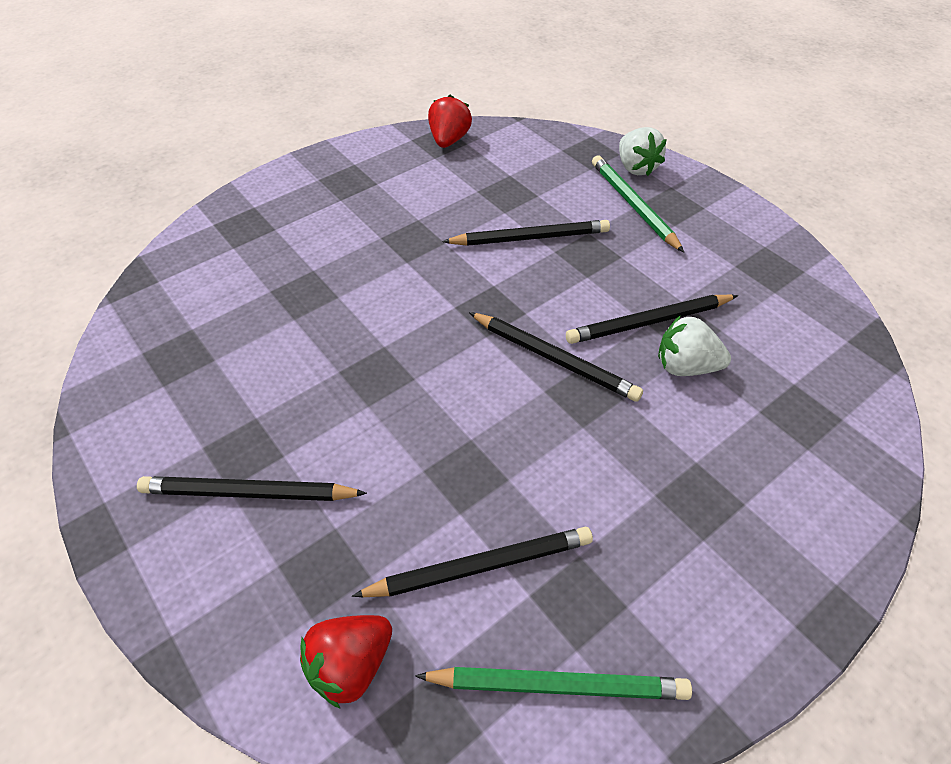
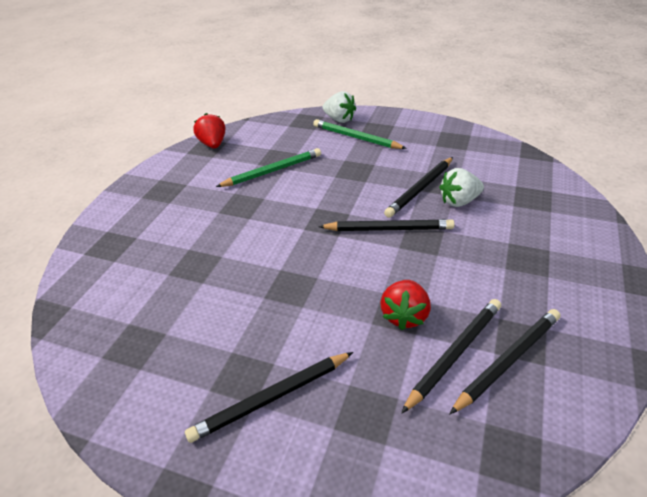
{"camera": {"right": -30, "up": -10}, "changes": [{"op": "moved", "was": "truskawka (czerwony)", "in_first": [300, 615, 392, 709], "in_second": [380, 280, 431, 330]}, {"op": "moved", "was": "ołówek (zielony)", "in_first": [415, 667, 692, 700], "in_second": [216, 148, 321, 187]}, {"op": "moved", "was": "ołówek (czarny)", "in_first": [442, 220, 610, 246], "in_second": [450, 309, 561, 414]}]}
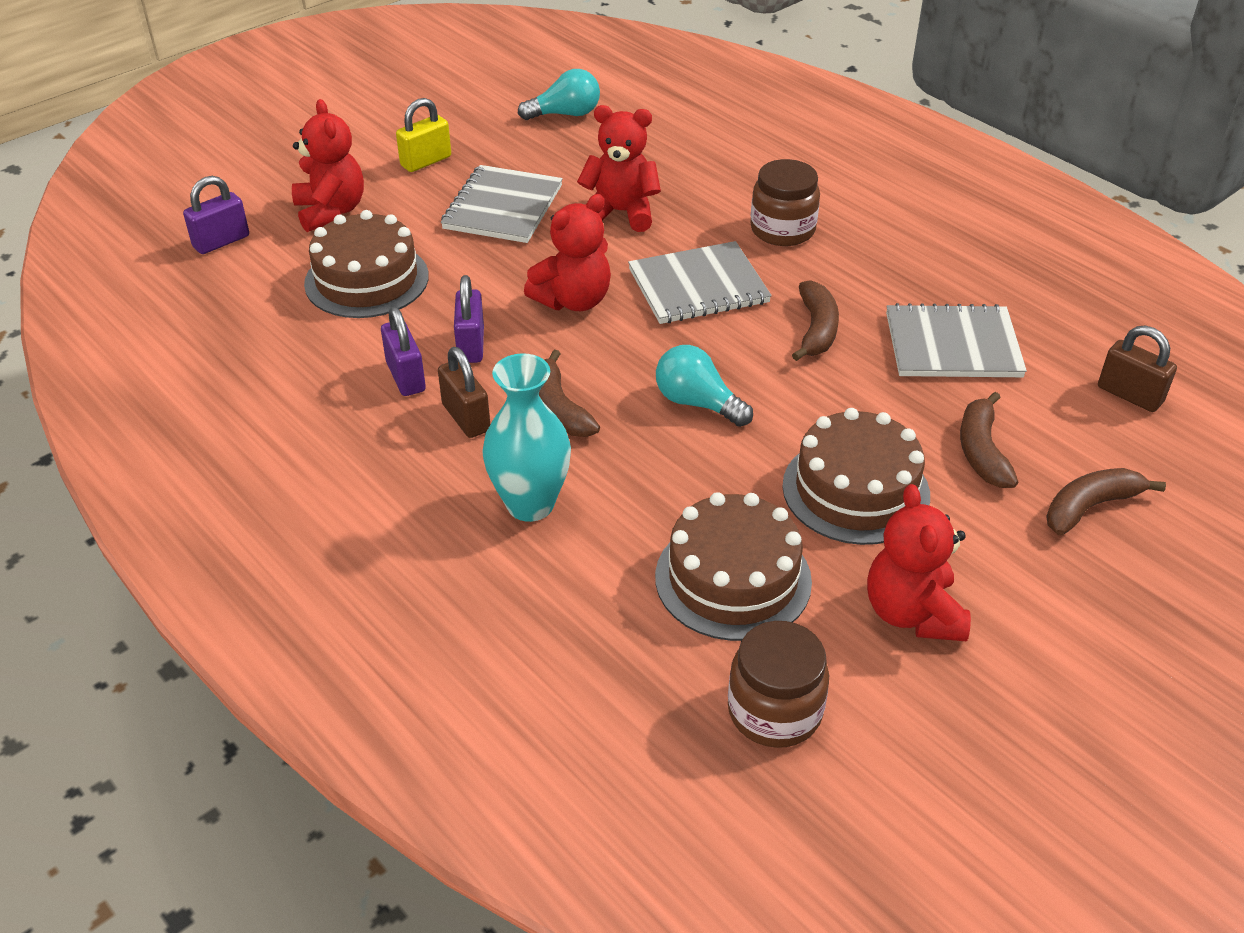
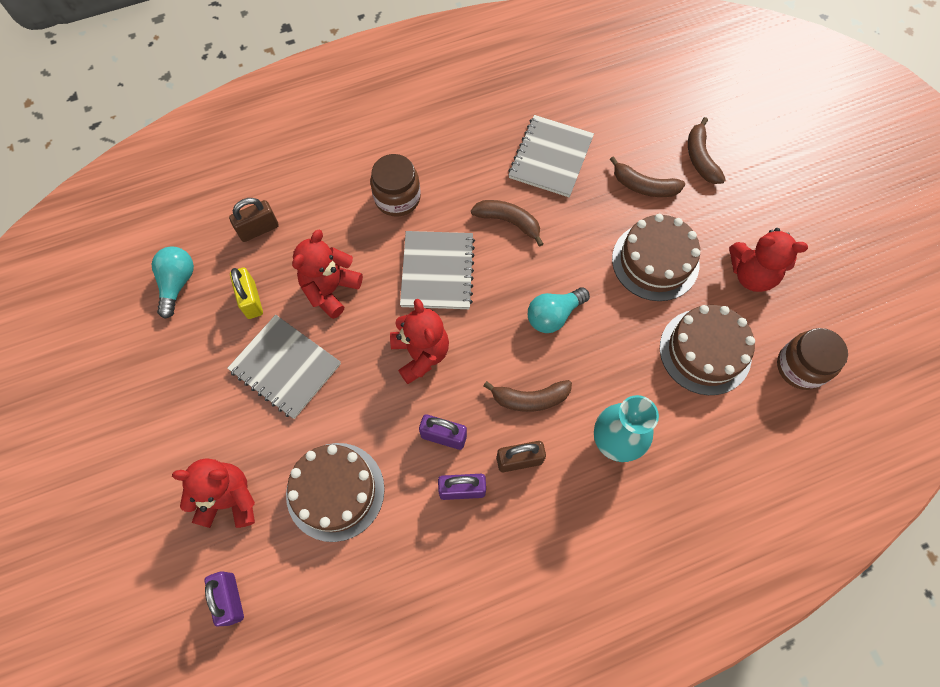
{"camera": {"right": -70, "up": 25}, "changes": [{"op": "moved", "was": "kłódka (żółty)", "in_first": [396, 98, 451, 172], "in_second": [230, 268, 263, 319]}, {"op": "moved", "was": "kłódka (brązowy)", "in_first": [1098, 326, 1177, 412], "in_second": [229, 198, 279, 242]}]}
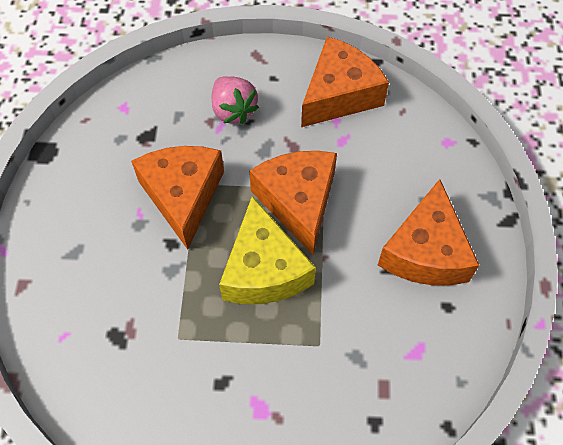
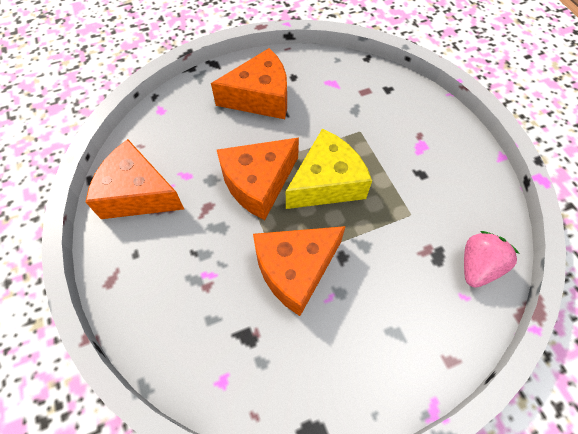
{"camera": {"right": -115, "up": 0}, "changes": [{"op": "moved", "was": "truskawka (różowy)", "in_first": [212, 76, 259, 124], "in_second": [464, 231, 520, 288]}]}
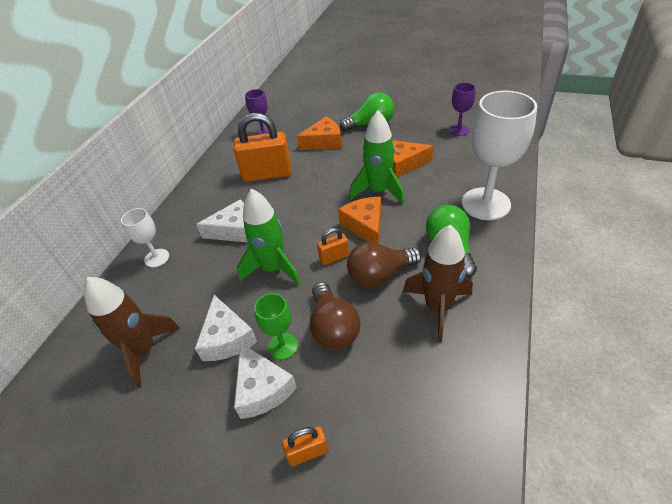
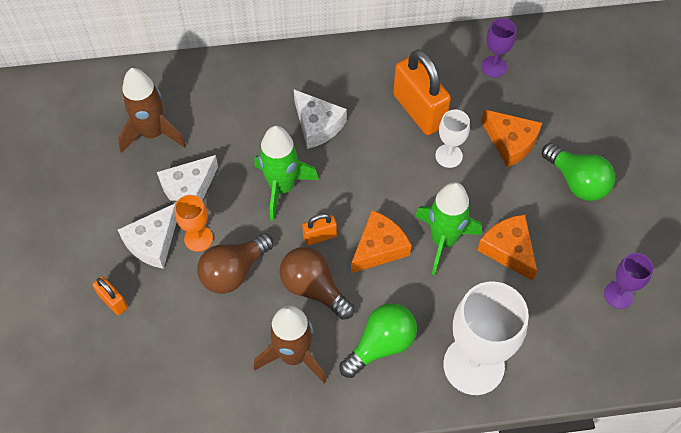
{"camera": {"right": 60, "up": 15}, "changes": [{"op": "moved", "was": "kielich (biały)", "in_first": [121, 208, 169, 268], "in_second": [435, 110, 470, 168]}, {"op": "recoloured", "was": "kielich (zielony)", "now": "kielich (pomarańczowy)", "in_first": [254, 293, 298, 360], "in_second": [175, 195, 213, 252]}, {"op": "turned", "was": "kłódka (pomarańczowy)", "in_first": [317, 228, 349, 265], "in_second": [302, 213, 337, 245], "clockwise": -60}]}
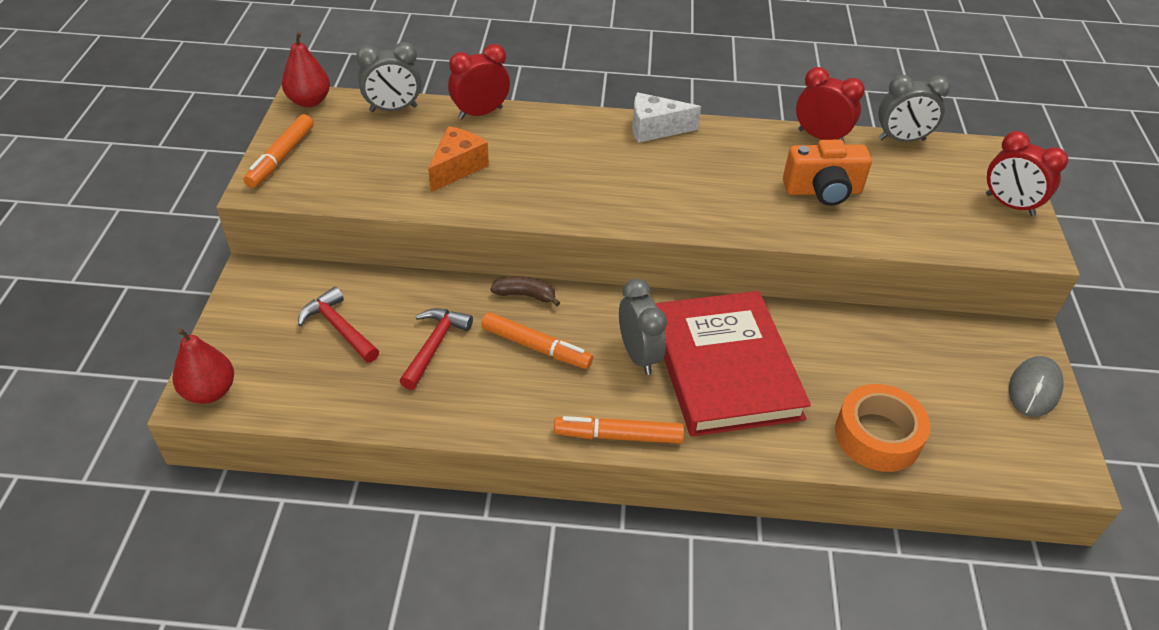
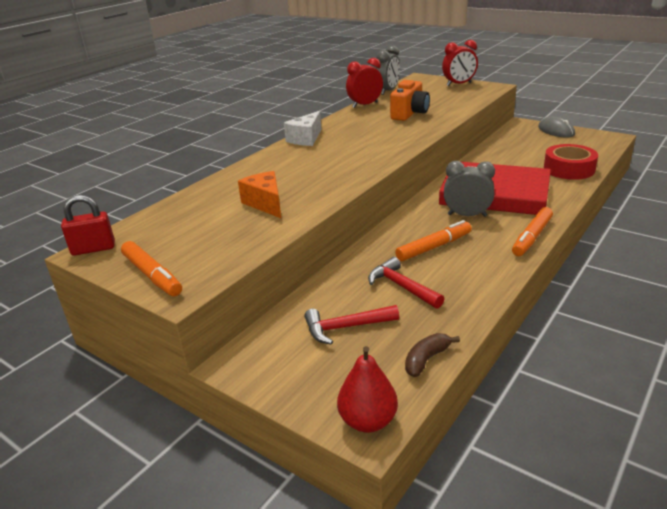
{"camera": {"right": -55, "up": -15}, "changes": [{"op": "removed", "was": "budzik (szary)", "in_first": [356, 42, 421, 112]}, {"op": "removed", "was": "budzik (czerwony)", "in_first": [448, 44, 510, 119]}, {"op": "moved", "was": "banan (brązowy)", "in_first": [490, 276, 560, 306], "in_second": [405, 333, 460, 377]}, {"op": "replaced", "was": "gruszka (czerwony)", "now": "kłódka (czerwony)", "in_first": [282, 32, 330, 107], "in_second": [61, 195, 115, 256]}, {"op": "recoloured", "was": "taśma klejąca (pomarańczowy)", "now": "taśma klejąca (czerwony)", "in_first": [835, 384, 930, 472], "in_second": [544, 144, 598, 180]}]}
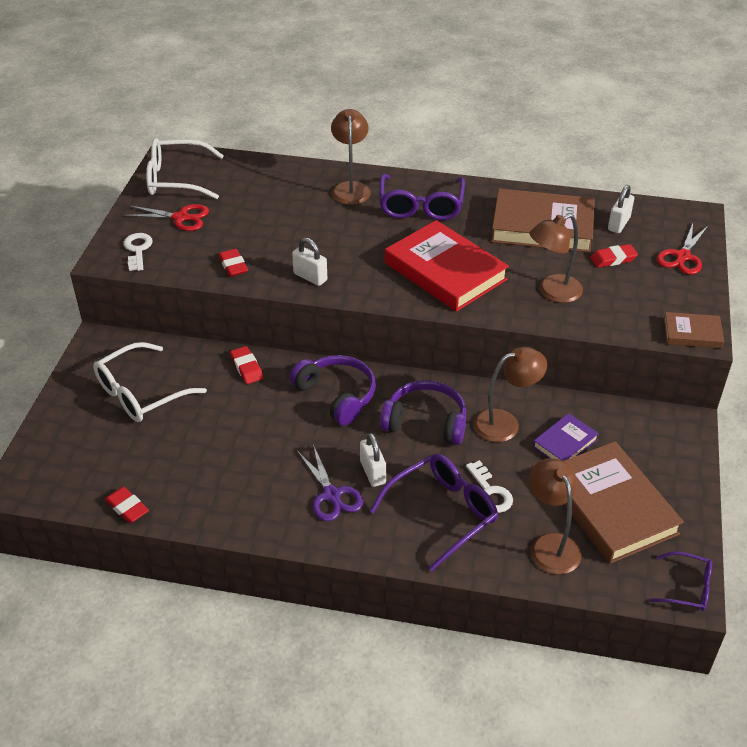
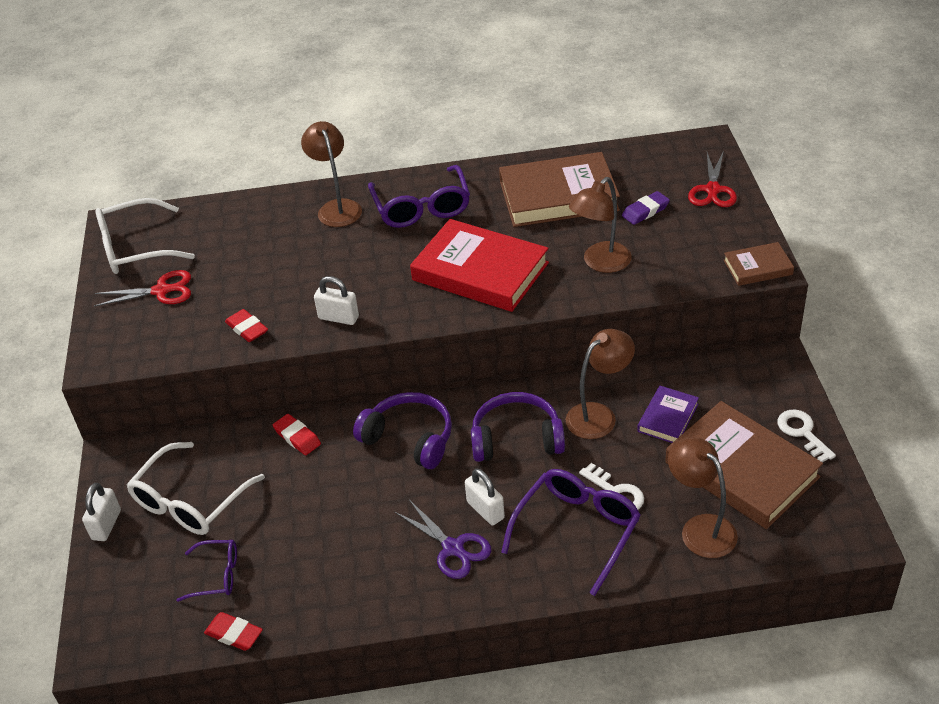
{"camera": {"right": -15, "up": 0}, "changes": [{"op": "moved", "was": "klucz (biały)", "in_first": [123, 233, 153, 271], "in_second": [777, 410, 836, 462]}, {"op": "moved", "was": "kłódka (biały)", "in_first": [608, 185, 634, 233], "in_second": [82, 483, 121, 541]}, {"op": "moved", "was": "okulary (fioletowy)", "in_first": [650, 551, 712, 611], "in_second": [176, 540, 237, 602]}, {"op": "recoloured", "was": "gumka do mazania (czerwony)", "now": "gumka do mazania (fioletowy)", "in_first": [590, 244, 638, 268], "in_second": [622, 191, 670, 225]}]}
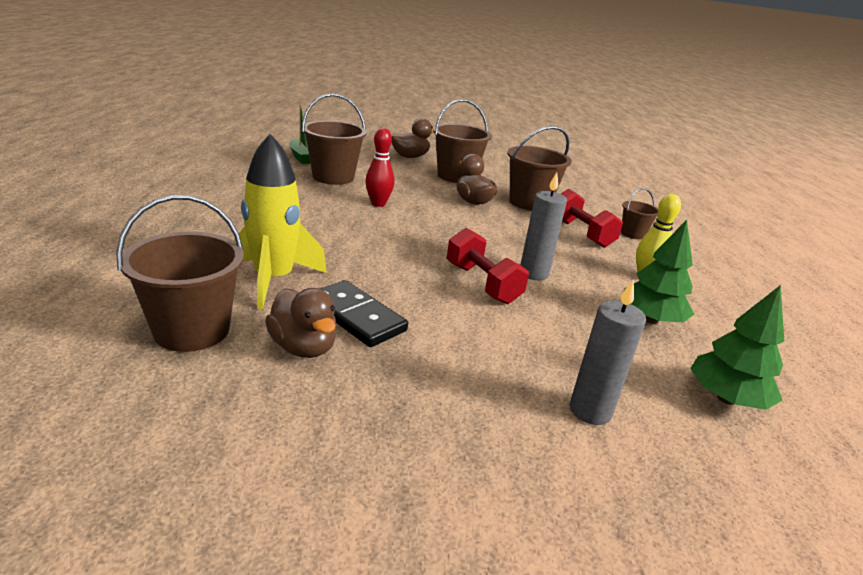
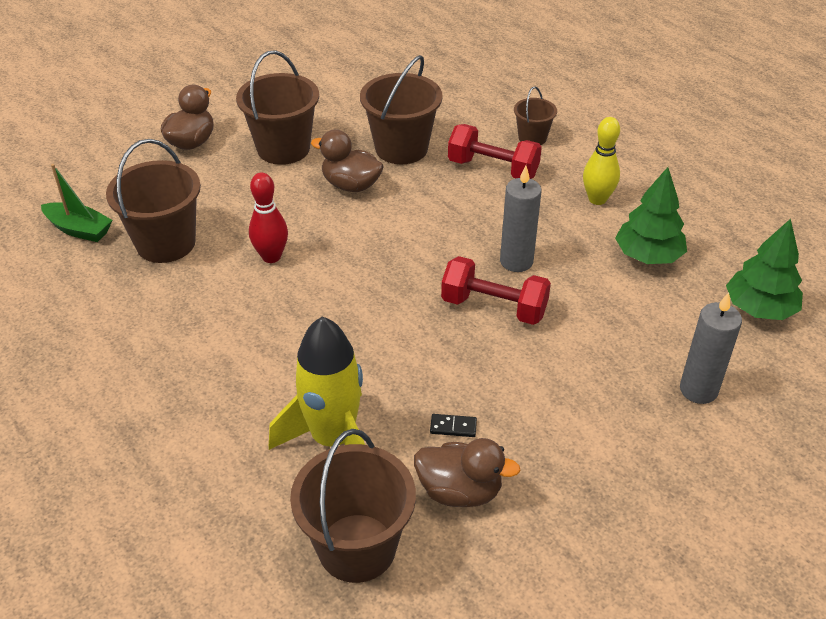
{"camera": {"right": -35, "up": 15}, "changes": [{"op": "resized", "was": "kostka domina (czarny)", "in_first": [321, 280, 408, 347], "in_second": [430, 414, 477, 437], "ratio": 0.42}]}
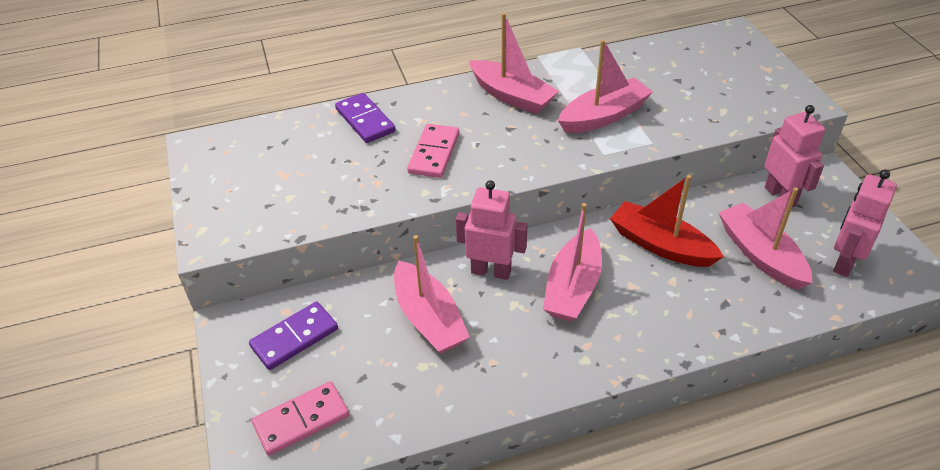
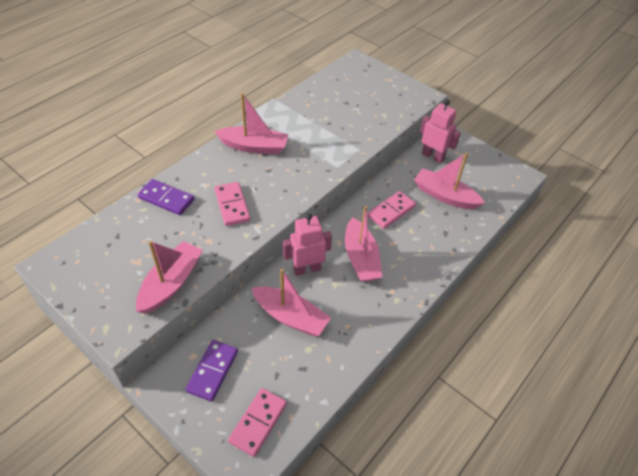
{"camera": {"right": -35, "up": 5}, "changes": [{"op": "removed", "was": "robot (różowy)", "in_first": [833, 169, 897, 277]}, {"op": "moved", "was": "łódka (różowy)", "in_first": [558, 40, 653, 133], "in_second": [136, 241, 203, 314]}, {"op": "replaced", "was": "łódka (czerwony)", "now": "kostka domina (różowy)", "in_first": [610, 175, 724, 267], "in_second": [368, 191, 416, 229]}]}
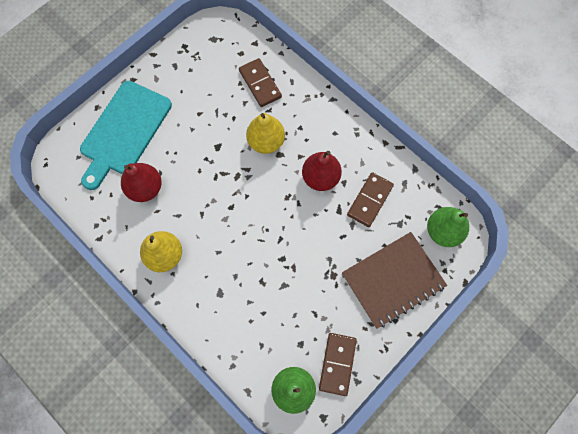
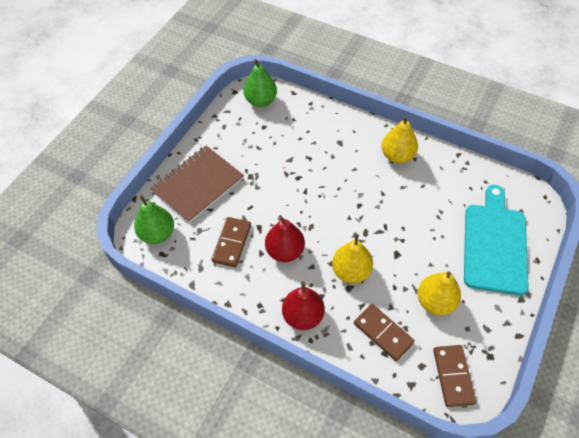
{"camera": {"right": 165, "up": -15}, "changes": [{"op": "added", "now": "gruszka (żółty)", "in_second": [418, 271, 461, 315]}, {"op": "moved", "was": "gruszka (czerwony)", "in_first": [121, 163, 162, 202], "in_second": [282, 281, 325, 330]}, {"op": "moved", "was": "kostka domina (brązowy)", "in_first": [319, 333, 357, 396], "in_second": [433, 345, 476, 407]}]}
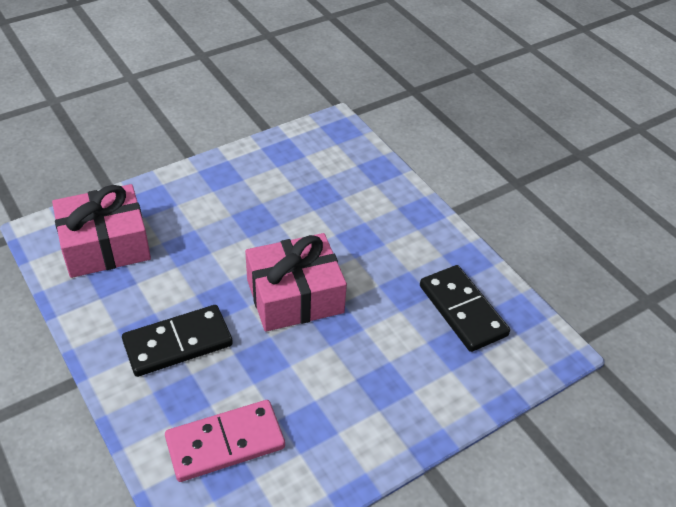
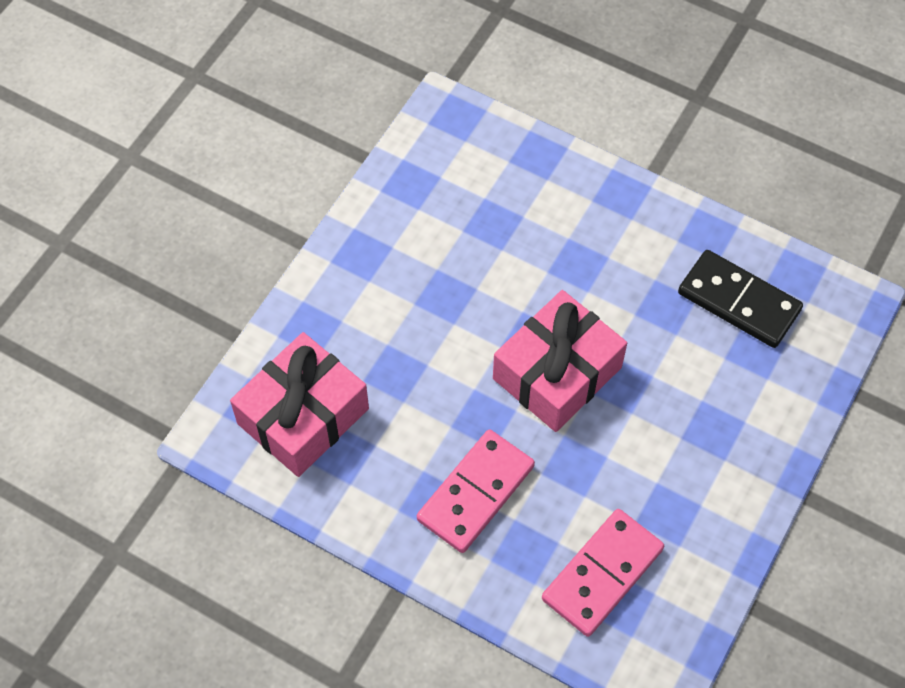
{"camera": {"right": -25, "up": 15}, "changes": [{"op": "recoloured", "was": "kostka domina (czarny)", "now": "kostka domina (różowy)", "in_first": [122, 305, 233, 377], "in_second": [417, 429, 535, 553]}]}
